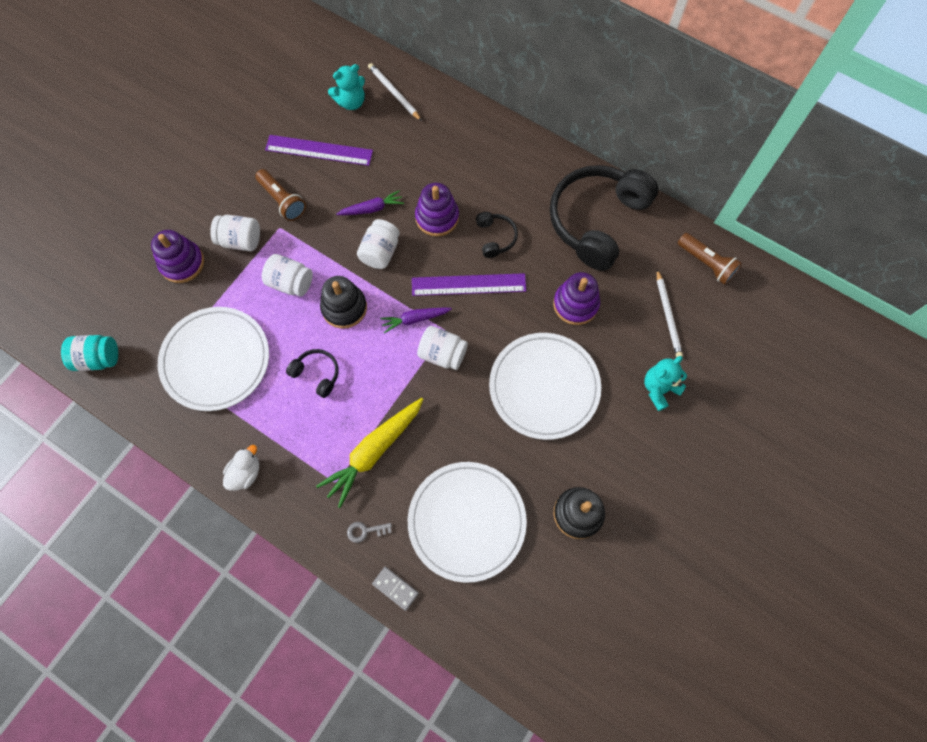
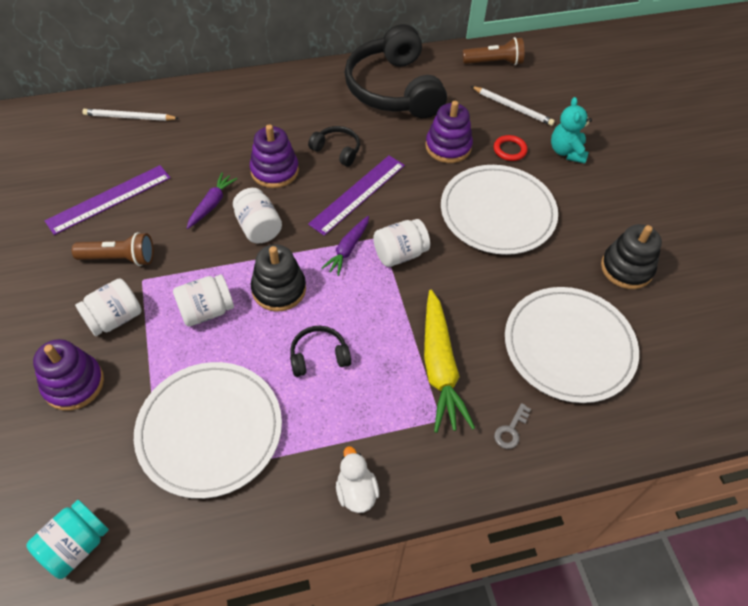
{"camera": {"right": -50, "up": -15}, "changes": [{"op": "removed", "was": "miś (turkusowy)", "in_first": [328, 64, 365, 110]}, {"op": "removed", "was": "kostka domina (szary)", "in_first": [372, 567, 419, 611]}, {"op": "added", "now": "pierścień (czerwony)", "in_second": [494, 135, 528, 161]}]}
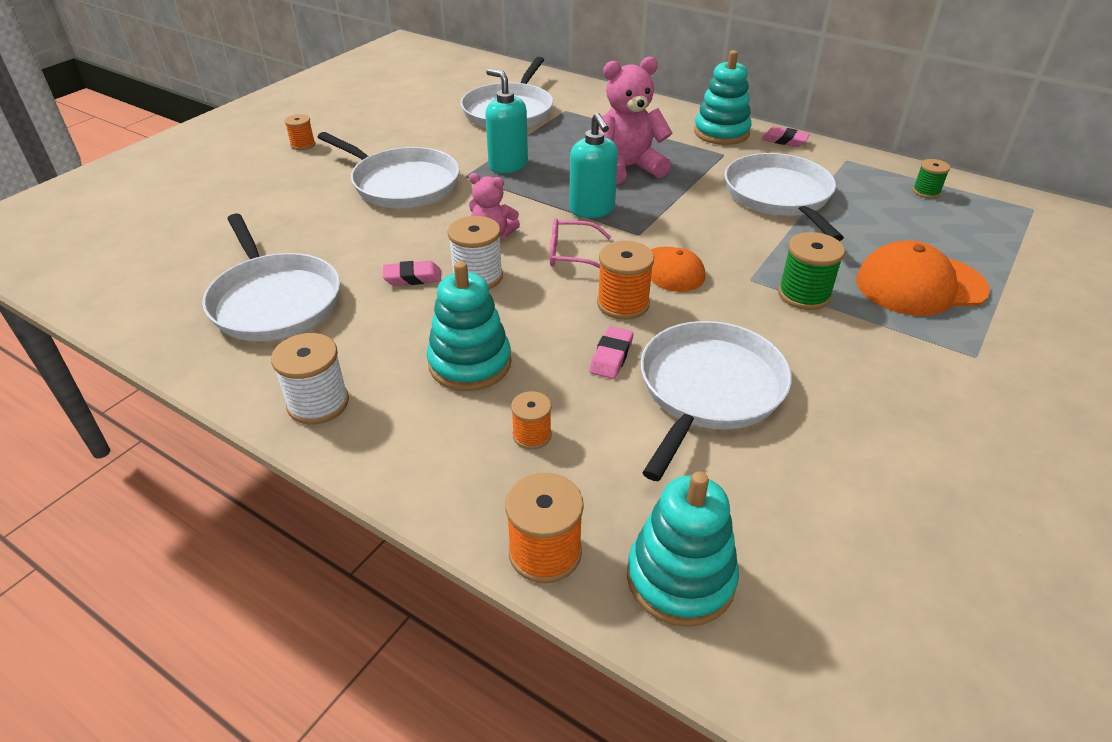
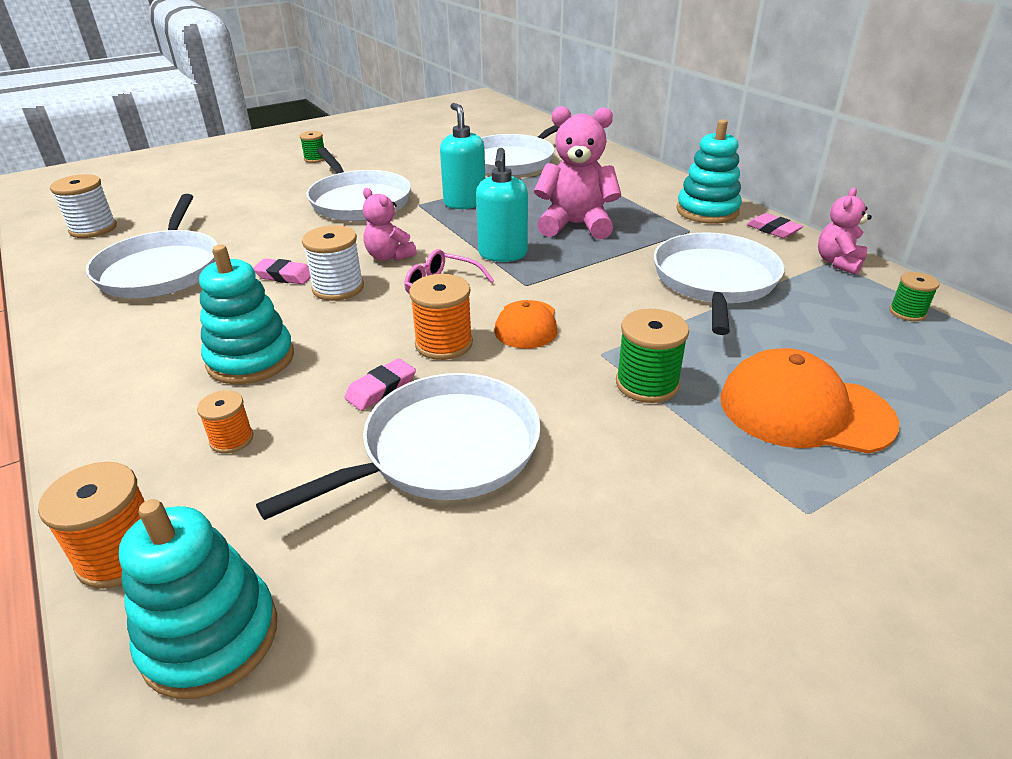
{"camera": {"right": 25, "up": -5}, "changes": [{"op": "added", "now": "miś (różowy)", "in_second": [818, 187, 872, 275]}, {"op": "moved", "was": "szpulka (biały)", "in_first": [271, 333, 349, 425], "in_second": [50, 174, 117, 238]}, {"op": "recoloured", "was": "szpulka (pomarańczowy)", "now": "szpulka (zielony)", "in_first": [284, 114, 315, 150], "in_second": [300, 131, 324, 163]}]}
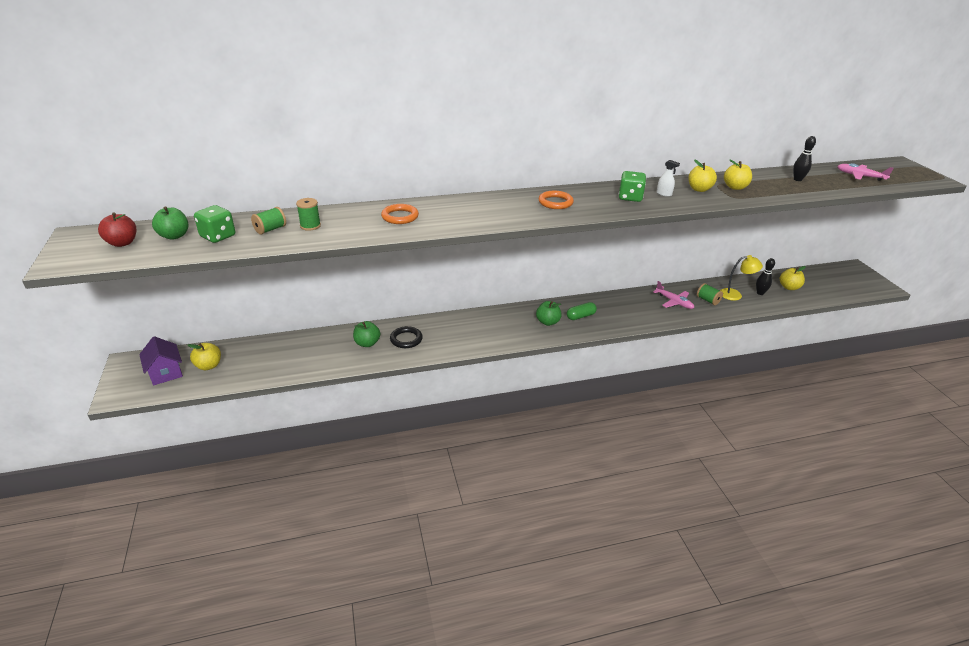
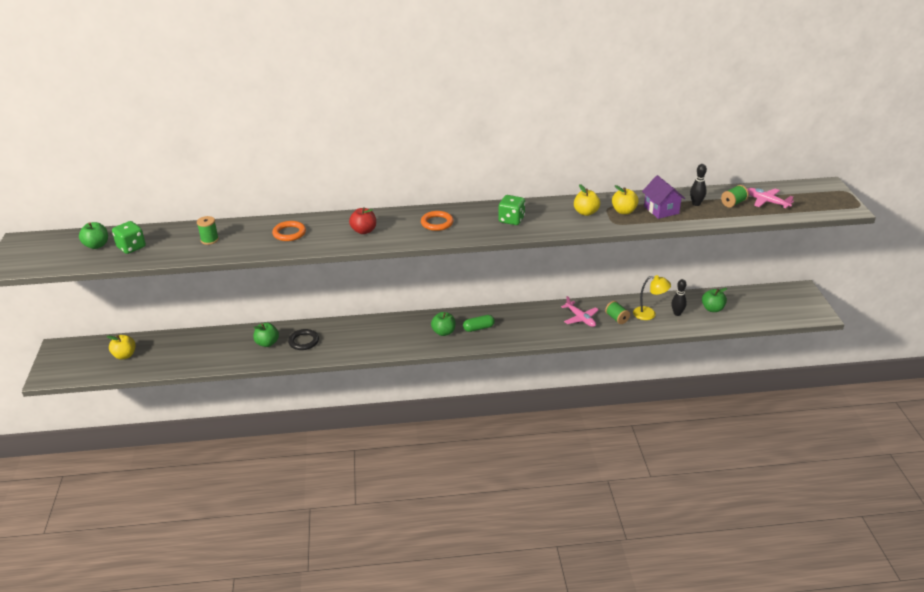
{"camera": {"right": 10, "up": 0}, "changes": [{"op": "removed", "was": "spryskiwacz (biały)", "in_first": [657, 160, 680, 197]}, {"op": "moved", "was": "jabłko (czerwony)", "in_first": [98, 212, 136, 247], "in_second": [349, 207, 376, 234]}, {"op": "moved", "was": "domek (fioletowy)", "in_first": [139, 336, 183, 385], "in_second": [642, 175, 685, 219]}, {"op": "moved", "was": "szpulka (zielony)", "in_first": [251, 207, 286, 235], "in_second": [721, 185, 749, 208]}, {"op": "recoloured", "was": "jabłko (żółty)", "now": "jabłko (zielony)", "in_first": [780, 266, 806, 290], "in_second": [702, 288, 727, 312]}]}
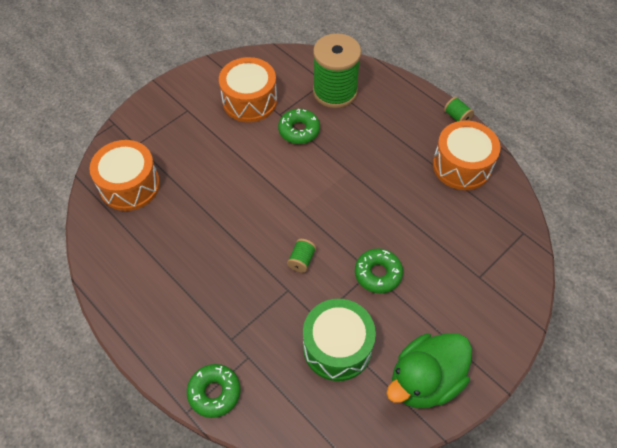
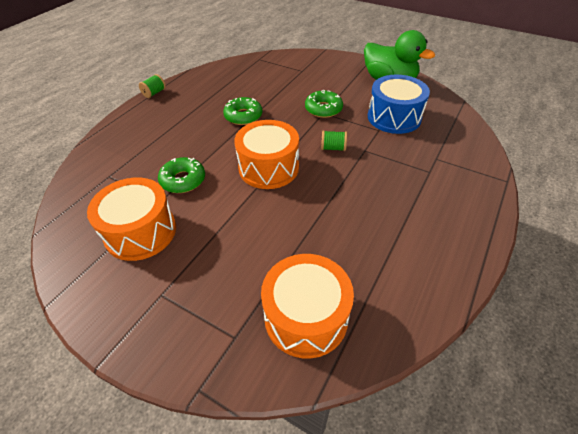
{"camera": {"right": -105, "up": -10}, "changes": [{"op": "removed", "was": "szpulka (zielony)", "in_first": [313, 33, 361, 108]}, {"op": "moved", "was": "donut (zielony)", "in_first": [187, 364, 241, 418], "in_second": [223, 97, 262, 125]}, {"op": "moved", "was": "bęben (pomarańczowy)", "in_first": [433, 121, 500, 190], "in_second": [234, 120, 299, 189]}, {"op": "recoloured", "was": "bęben (zielony)", "now": "bęben (niebieski)", "in_first": [303, 299, 376, 381], "in_second": [368, 75, 430, 134]}]}
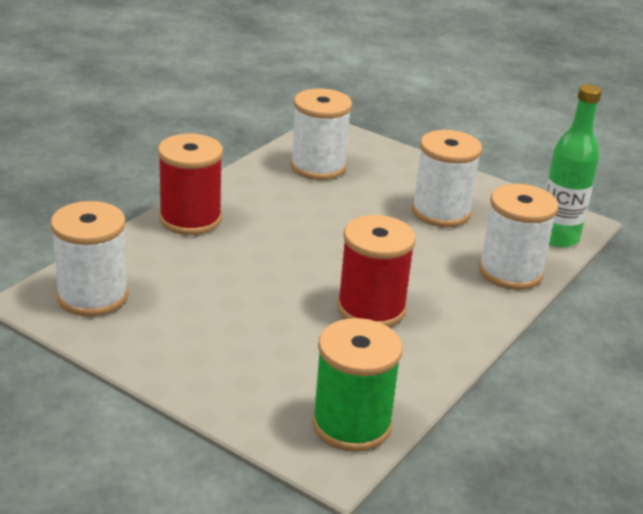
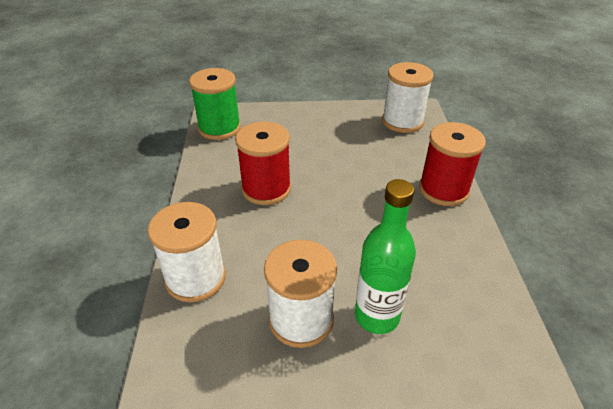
{"camera": {"right": 145, "up": 10}, "changes": [{"op": "removed", "was": "szpulka (biały)", "in_first": [290, 88, 352, 180]}, {"op": "moved", "was": "butelka (zielony)", "in_first": [545, 84, 602, 248], "in_second": [355, 179, 416, 334]}]}
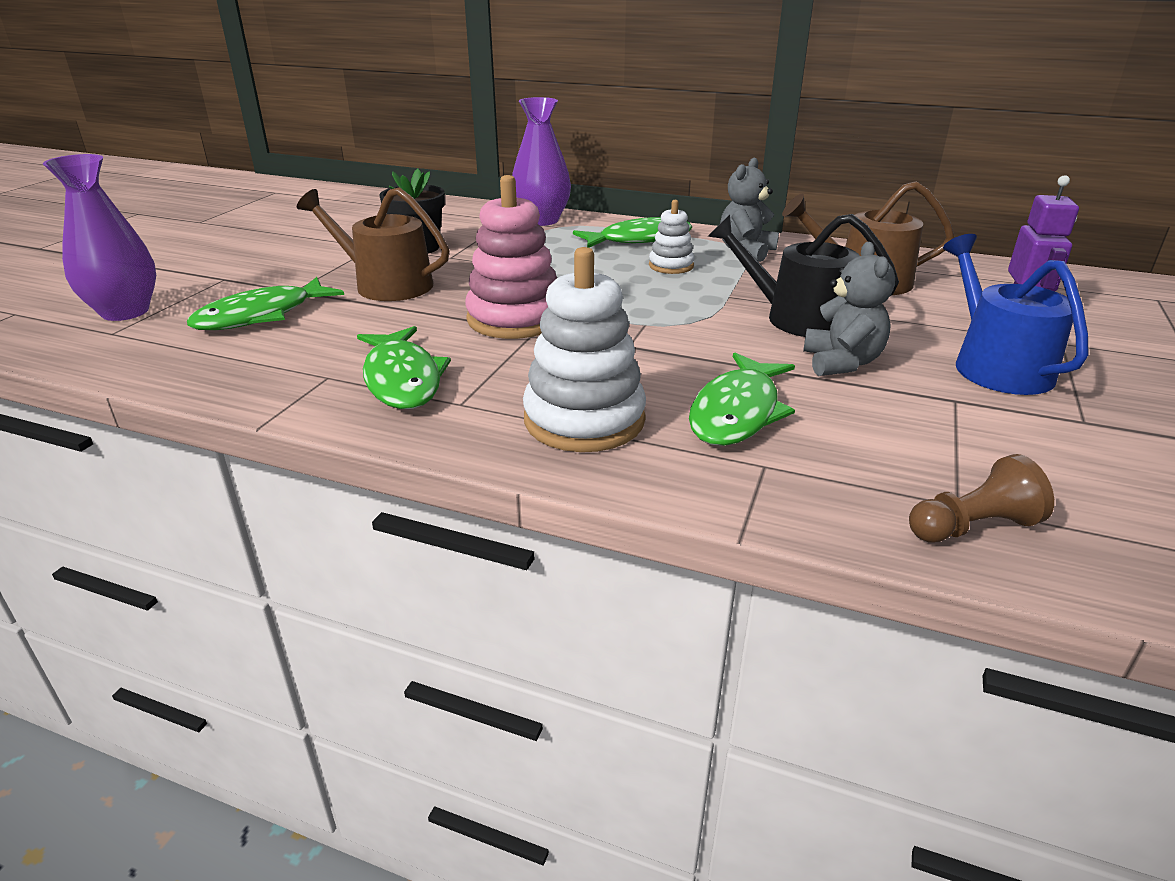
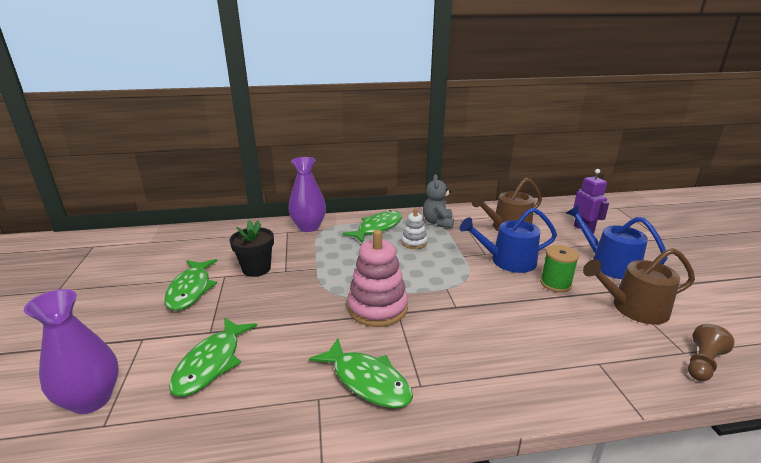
{"camera": {"right": -30, "up": -5}, "changes": [{"op": "removed", "was": "zabawka nakładanka (biały)", "in_first": [523, 247, 646, 452]}, {"op": "moved", "was": "konewka (brązowy)", "in_first": [297, 187, 449, 301], "in_second": [583, 248, 695, 324]}, {"op": "moved", "was": "ryba (zielony)", "in_first": [689, 352, 795, 446], "in_second": [164, 259, 217, 311]}, {"op": "replaced", "was": "miś (szary)", "now": "szpulka (zielony)", "in_first": [803, 242, 896, 376], "in_second": [540, 245, 579, 292]}, {"op": "recoloured", "was": "konewka (czarny)", "now": "konewka (niebieski)", "in_first": [708, 214, 899, 337], "in_second": [460, 208, 557, 273]}]}
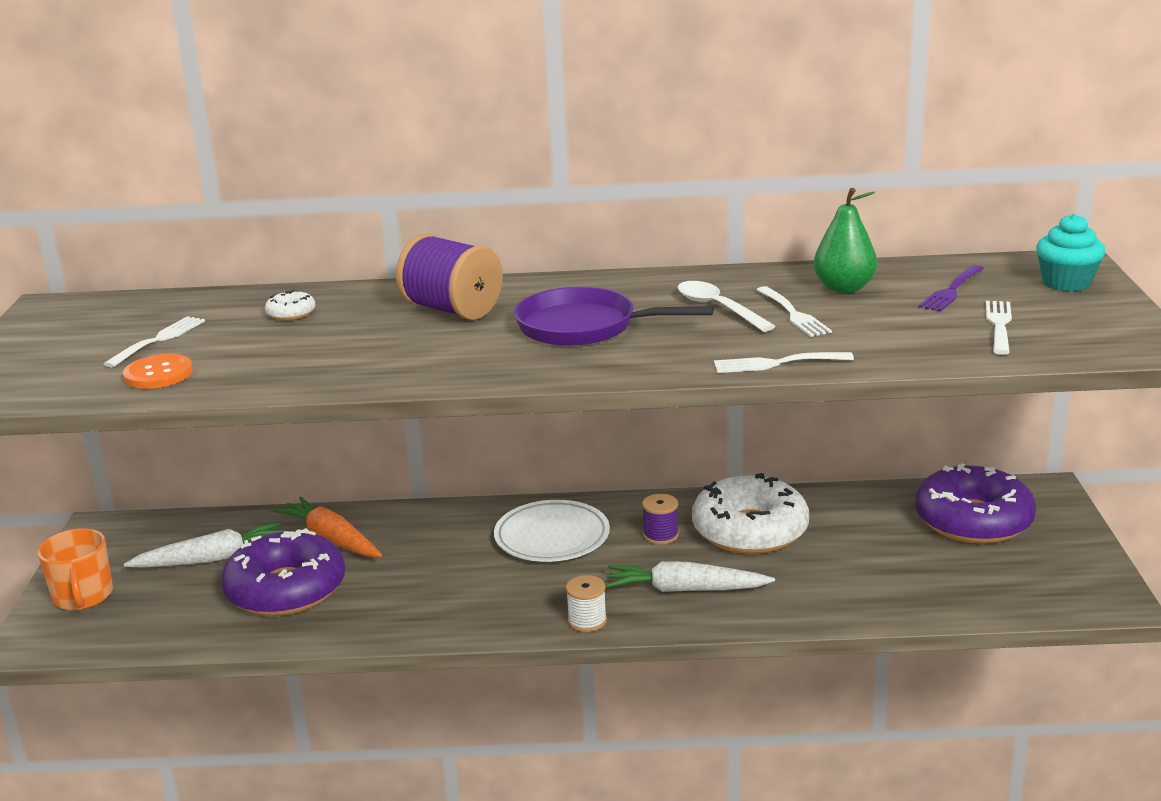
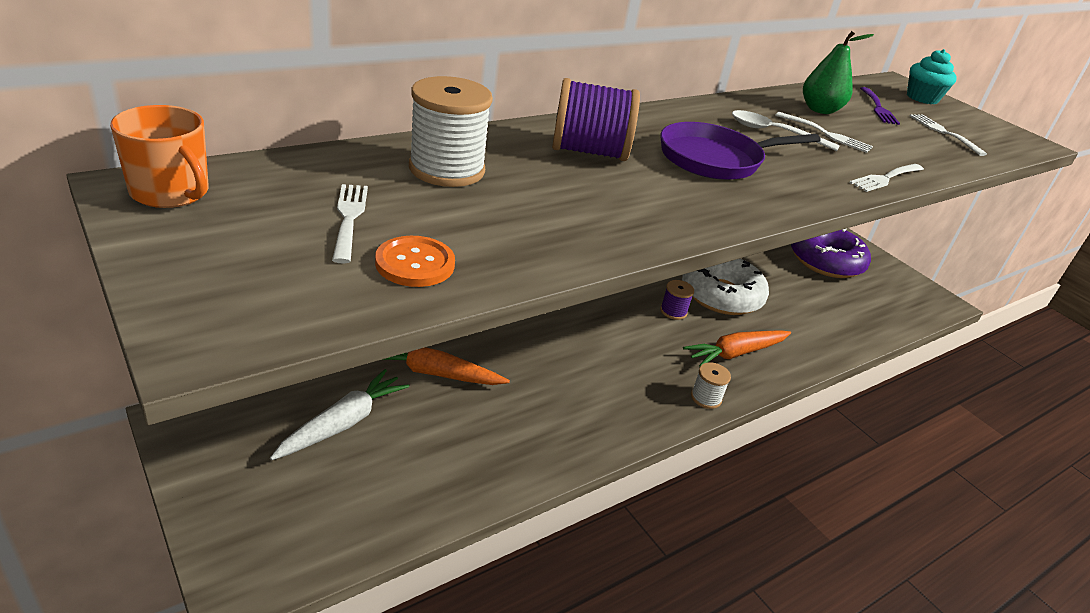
{"camera": {"right": -40, "up": 10}, "changes": [{"op": "removed", "was": "donut (fioletowy)", "in_first": [221, 528, 345, 616]}, {"op": "removed", "was": "talerz (biały)", "in_first": [494, 500, 610, 562]}, {"op": "moved", "was": "kubek (pomarańczowy)", "in_first": [37, 528, 113, 611], "in_second": [110, 105, 209, 208]}, {"op": "replaced", "was": "donut (biały)", "now": "szpulka (biały)", "in_first": [265, 290, 316, 320], "in_second": [409, 76, 493, 187]}, {"op": "recoloured", "was": "marchewka (biały)", "now": "marchewka (pomarańczowy)", "in_first": [605, 561, 775, 592], "in_second": [683, 330, 791, 367]}]}
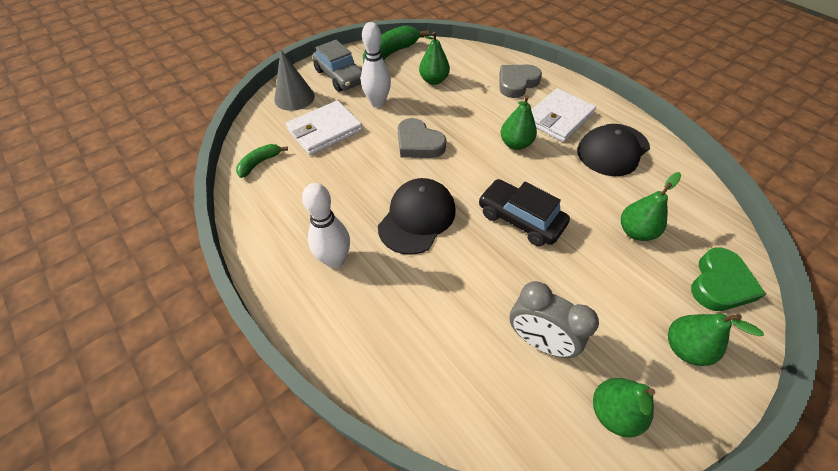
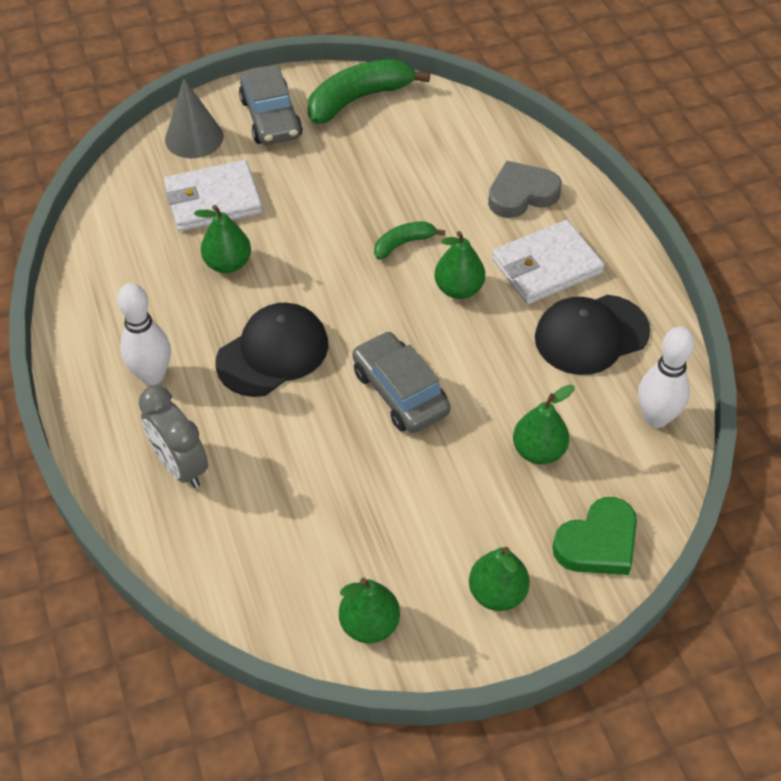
{"camera": {"right": 20, "up": 0}, "changes": [{"op": "removed", "was": "serce (szary)", "in_first": [398, 118, 446, 158]}, {"op": "moved", "was": "banan (zielony)", "in_first": [236, 144, 288, 178], "in_second": [374, 221, 445, 260]}, {"op": "moved", "was": "kręgiel (biały)", "in_first": [361, 22, 391, 108], "in_second": [638, 327, 695, 428]}, {"op": "moved", "was": "gruszka (zielony)", "in_first": [419, 32, 450, 85], "in_second": [194, 205, 251, 273]}, {"op": "moved", "was": "budzik (szary)", "in_first": [509, 281, 599, 358], "in_second": [139, 386, 208, 488]}, {"op": "recoloured", "was": "samochód (czarny)", "now": "samochód (szary)", "in_first": [479, 179, 570, 246], "in_second": [352, 331, 451, 433]}]}
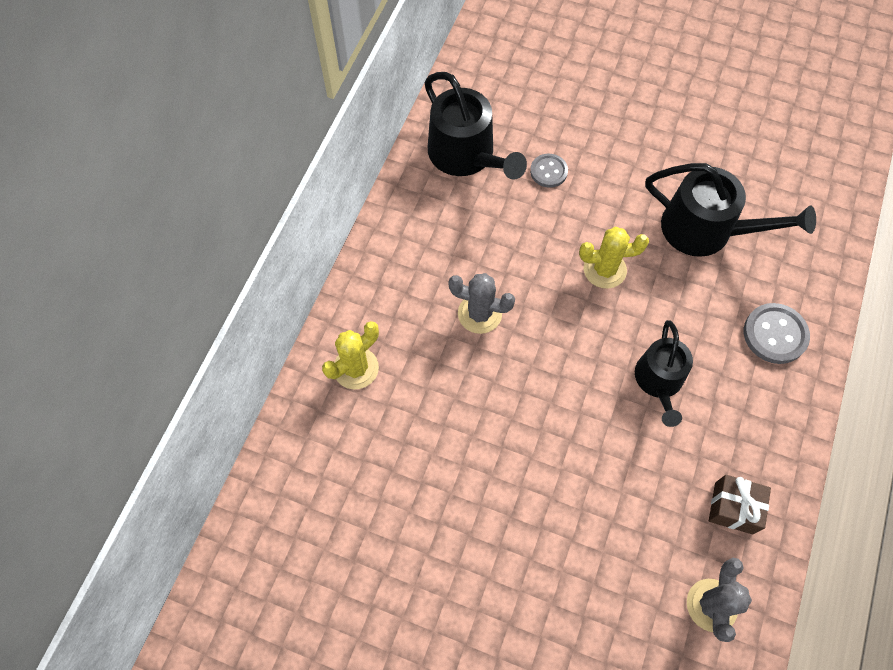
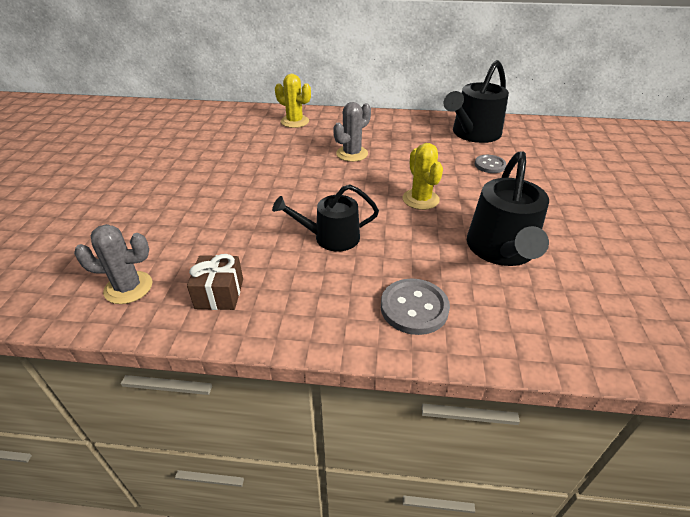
{"camera": {"right": 75, "up": -25}, "changes": [{"op": "turned", "was": "kaktus (szary)", "in_first": [448, 273, 515, 334], "in_second": [333, 102, 371, 162], "clockwise": 45}]}
